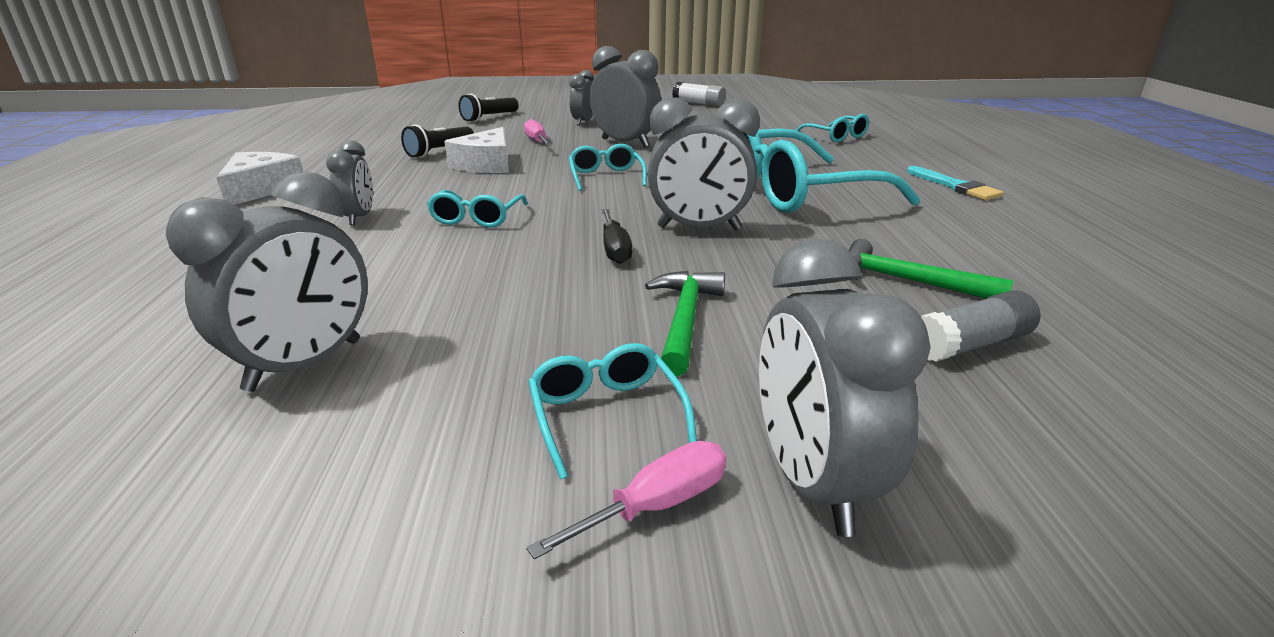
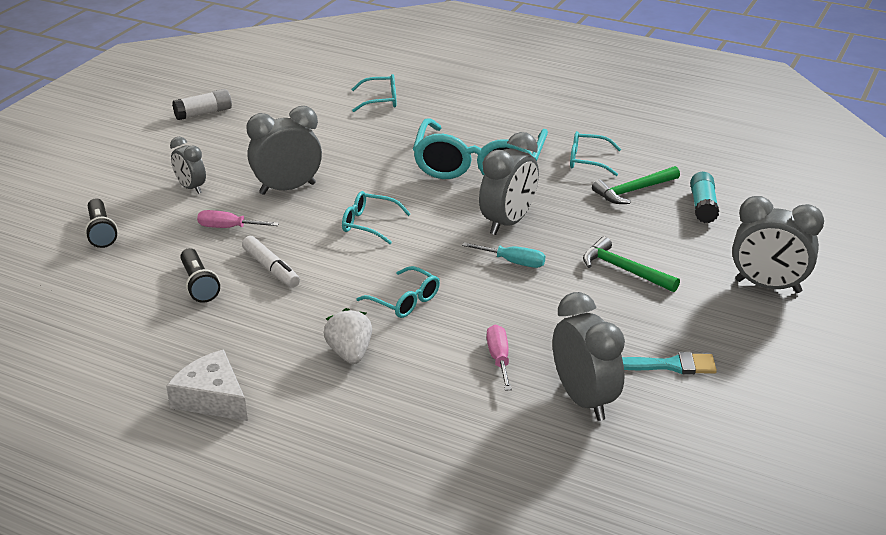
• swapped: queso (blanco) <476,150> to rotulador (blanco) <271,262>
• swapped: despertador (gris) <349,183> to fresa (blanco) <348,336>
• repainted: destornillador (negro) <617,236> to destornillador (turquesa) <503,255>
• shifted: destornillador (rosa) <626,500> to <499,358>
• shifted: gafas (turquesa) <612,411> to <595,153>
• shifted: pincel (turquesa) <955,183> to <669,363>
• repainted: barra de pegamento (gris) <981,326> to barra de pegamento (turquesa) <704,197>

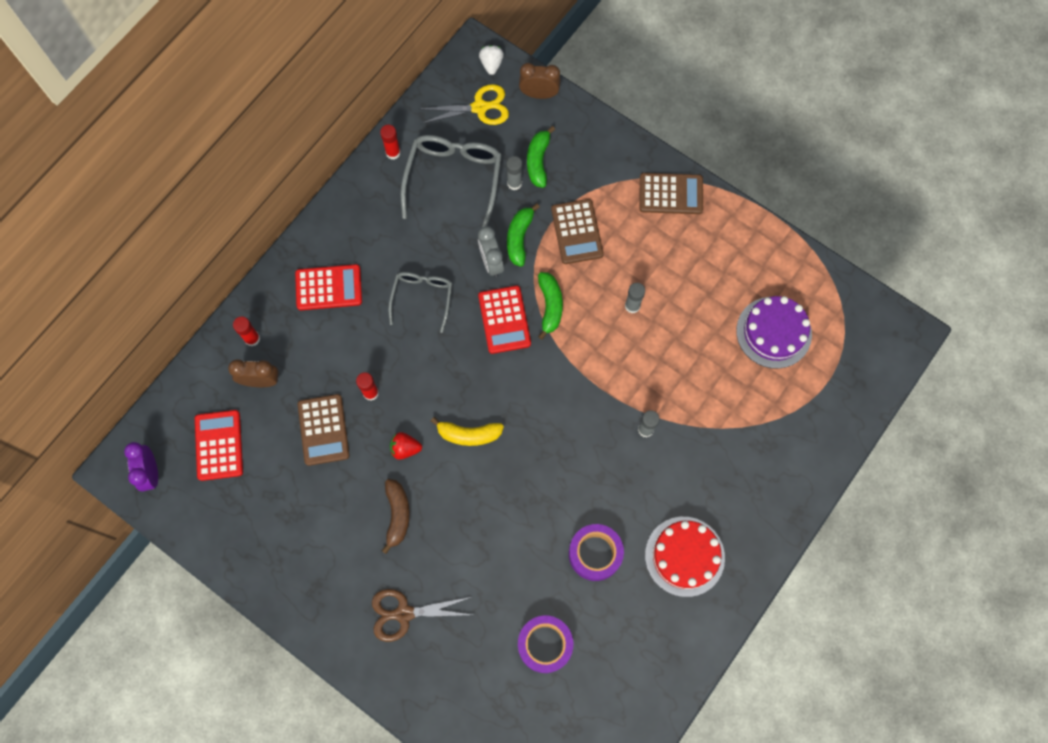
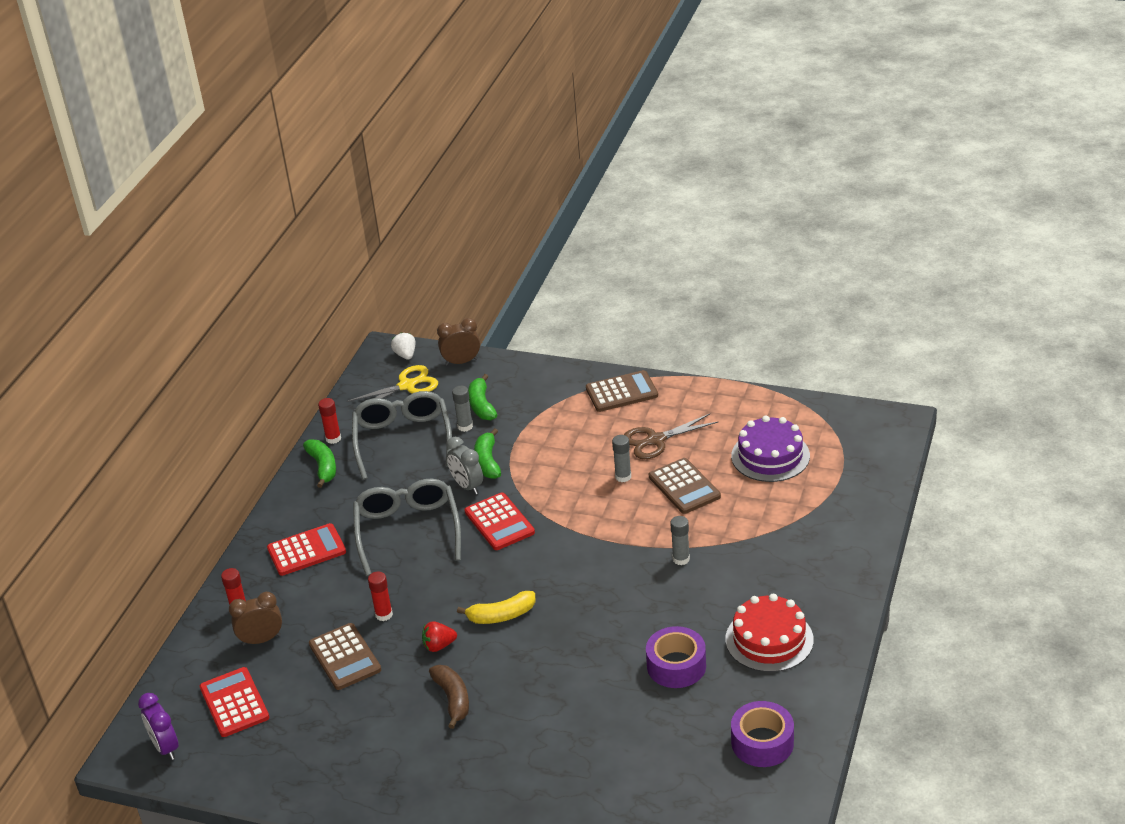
• shifted: plátano (verde) <550,306> to <319,464>
• scaled: gafas (gris) <420,302> = <407,527> x1.62
• shifted: tijeras (marrón) <421,615> to <671,436>
• shifted: calculadora (marrón) <577,231> to <685,486>
• shifted: cinta adhesiva (morado) <545,644> to <762,734>

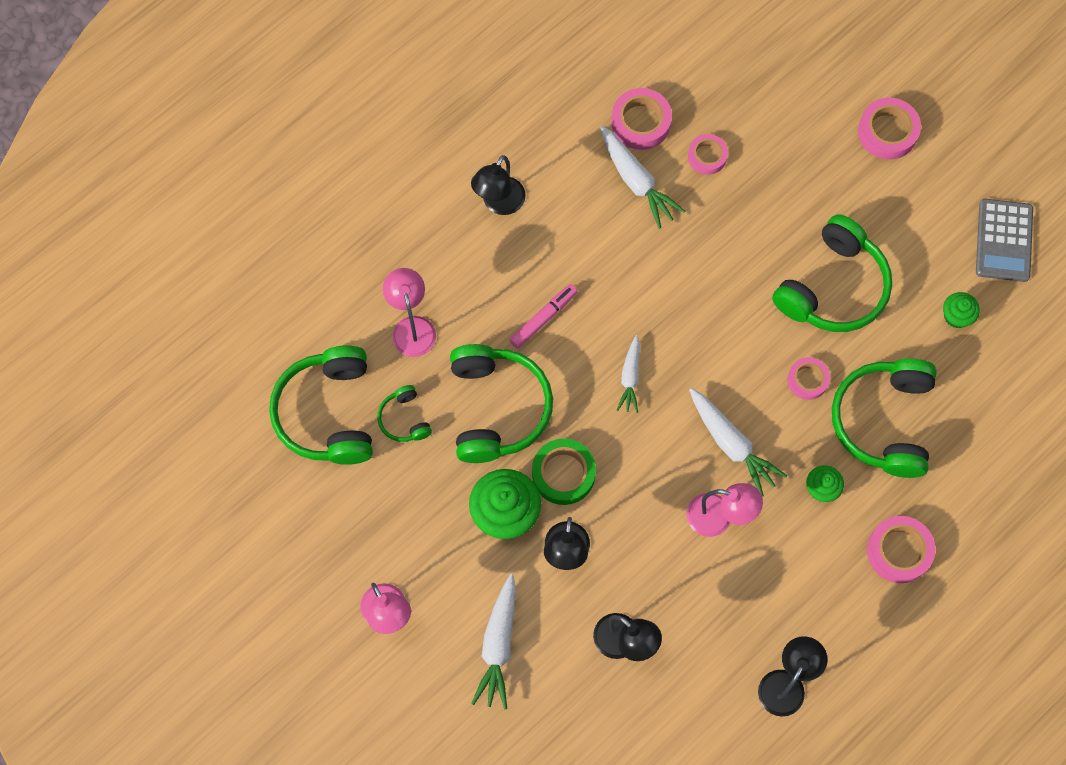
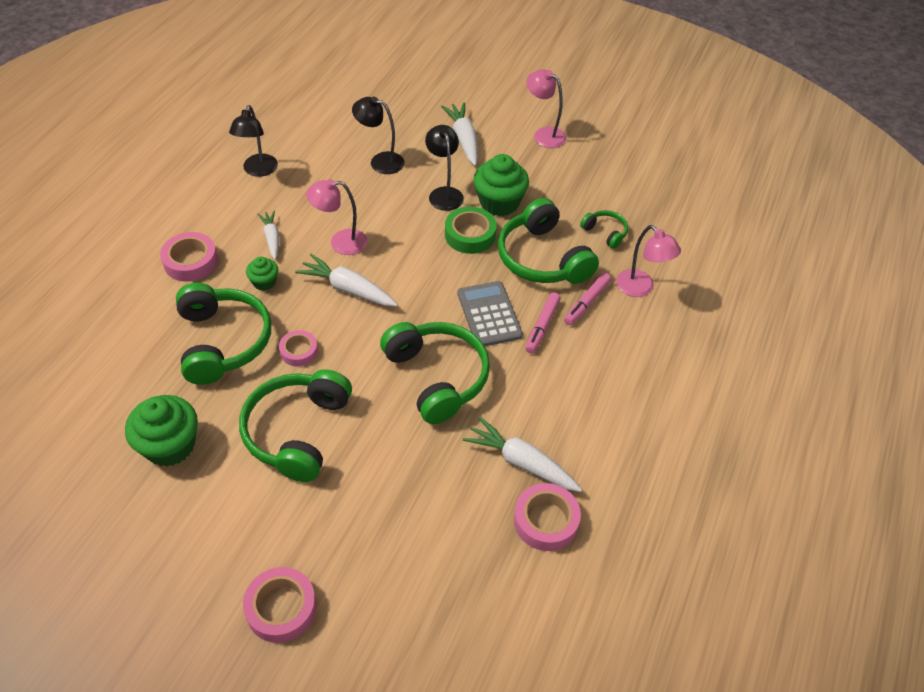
• scaled: magdalena (verde) <961,310> = <161,431> x1.88
• shifted: zanahoria (blanco) <628,374> to <268,235>
• shifted: auriculares (verde) <321,405> to <435,373>
• shifted: calculadora (gris) <1004,240> to <490,313>
• new: rotulador (rosa) <587,299>
• gone: lámpara (negro) <498,185>
• gone: cinta adhesiva (rosa) <708,154>

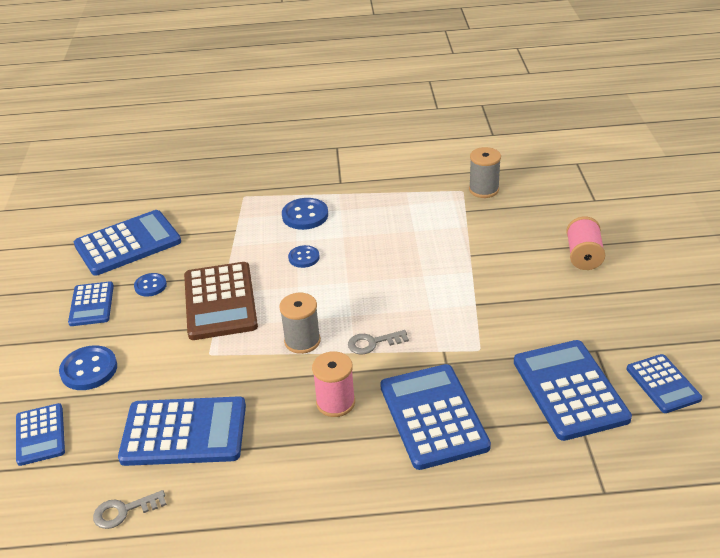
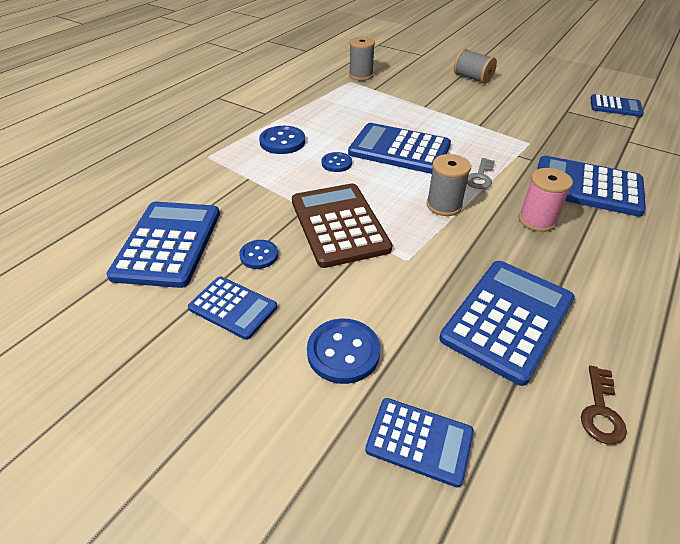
• rotated: calculadora (marrón) <221,301> = <342,225> 135 degrees counterclockwise
• shifted: calculadora (azul) <573,390> to <399,148>
• repainted: carrete (rosa) <585,243> to carrete (gris) <475,66>
• repainted: llave (gris) <130,509> to llave (marrón) <604,405>

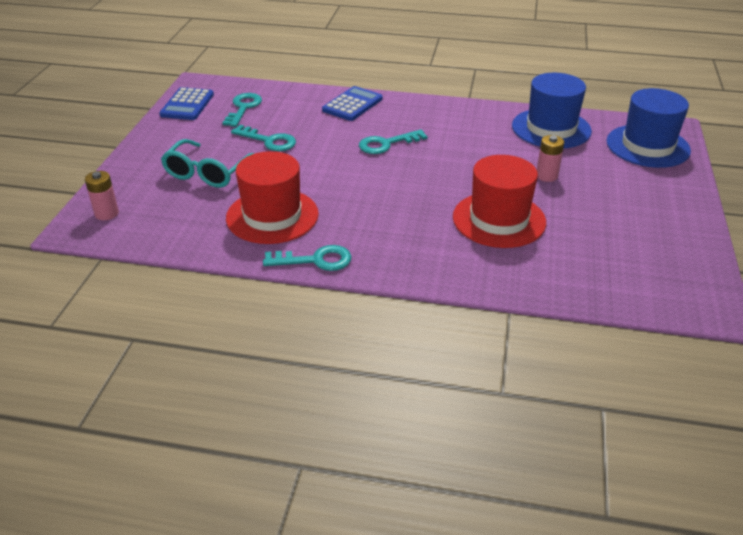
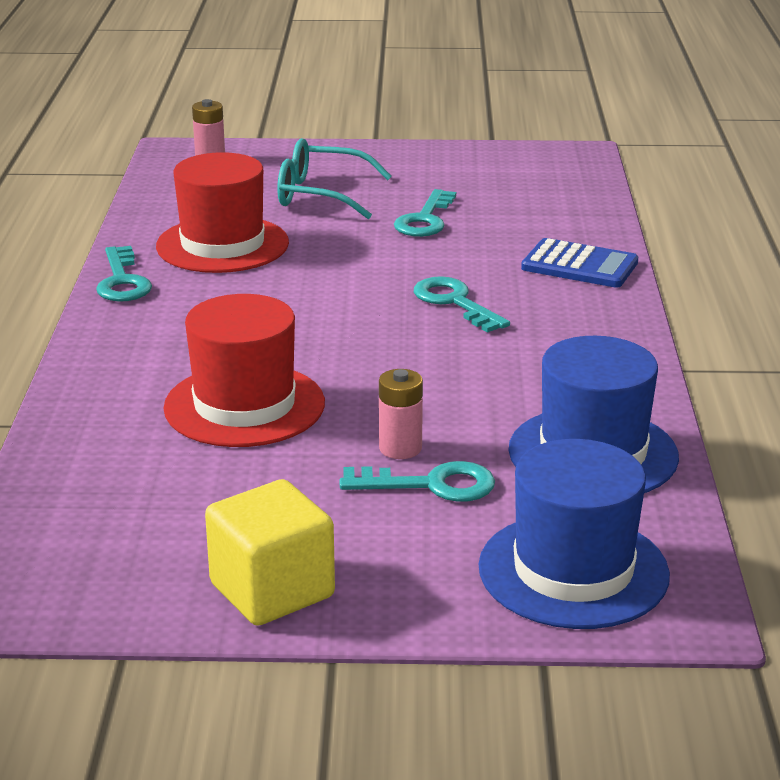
• new: cubo (amarillo) <270,552>
• shifted: llave (turquesa) <242,110> to <417,481>
• gone: calculadora (azul) <186,103>

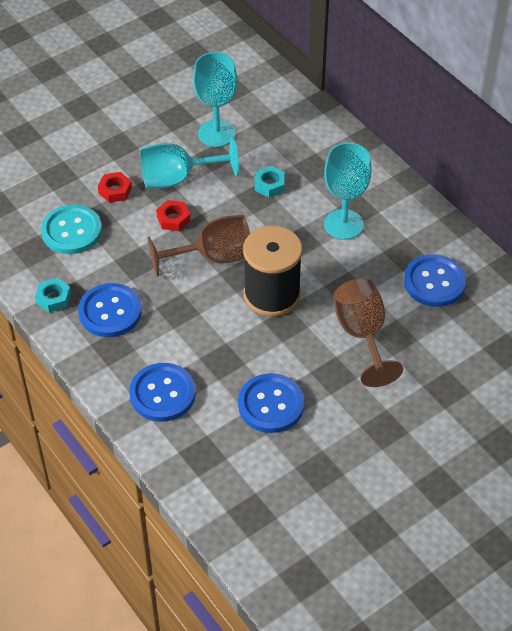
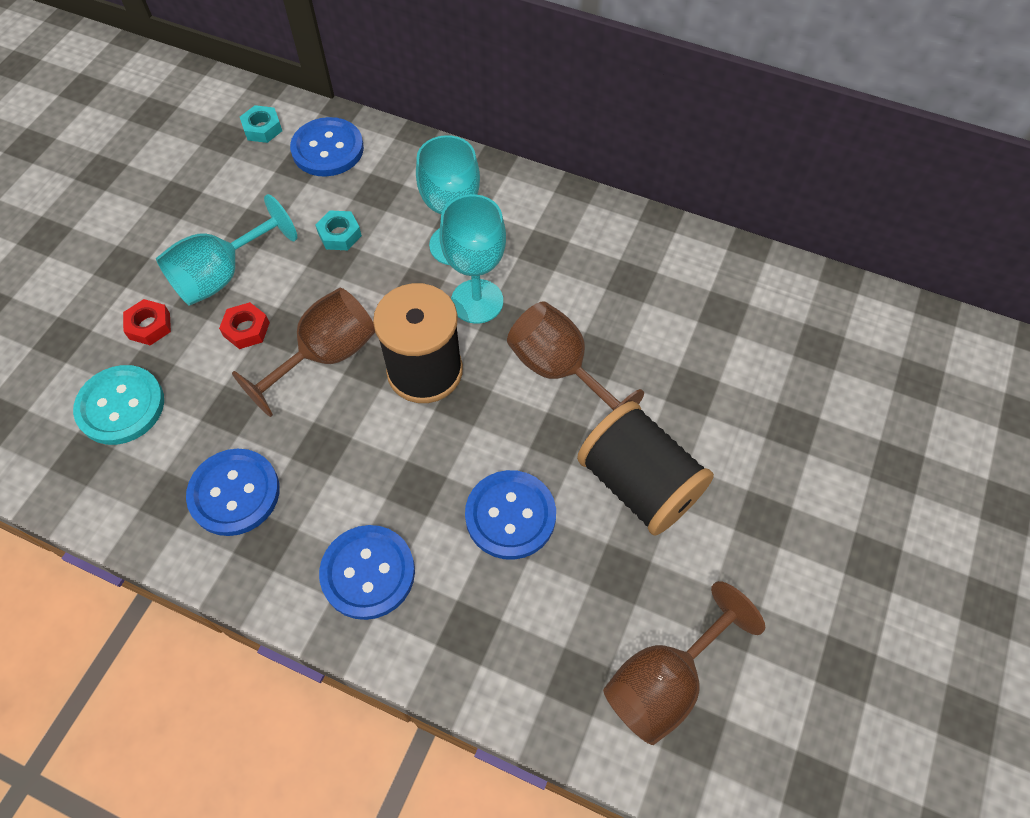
• shifted: tuerca (turquesa) <53,295> to <261,124>
• shifted: botón (azul) <435,280> to <327,147>
• shifted: copa (turquesa) <215,99> to <472,259>
• new: carrete (negro) <645,468>
• new: copa (marrón) <684,663>

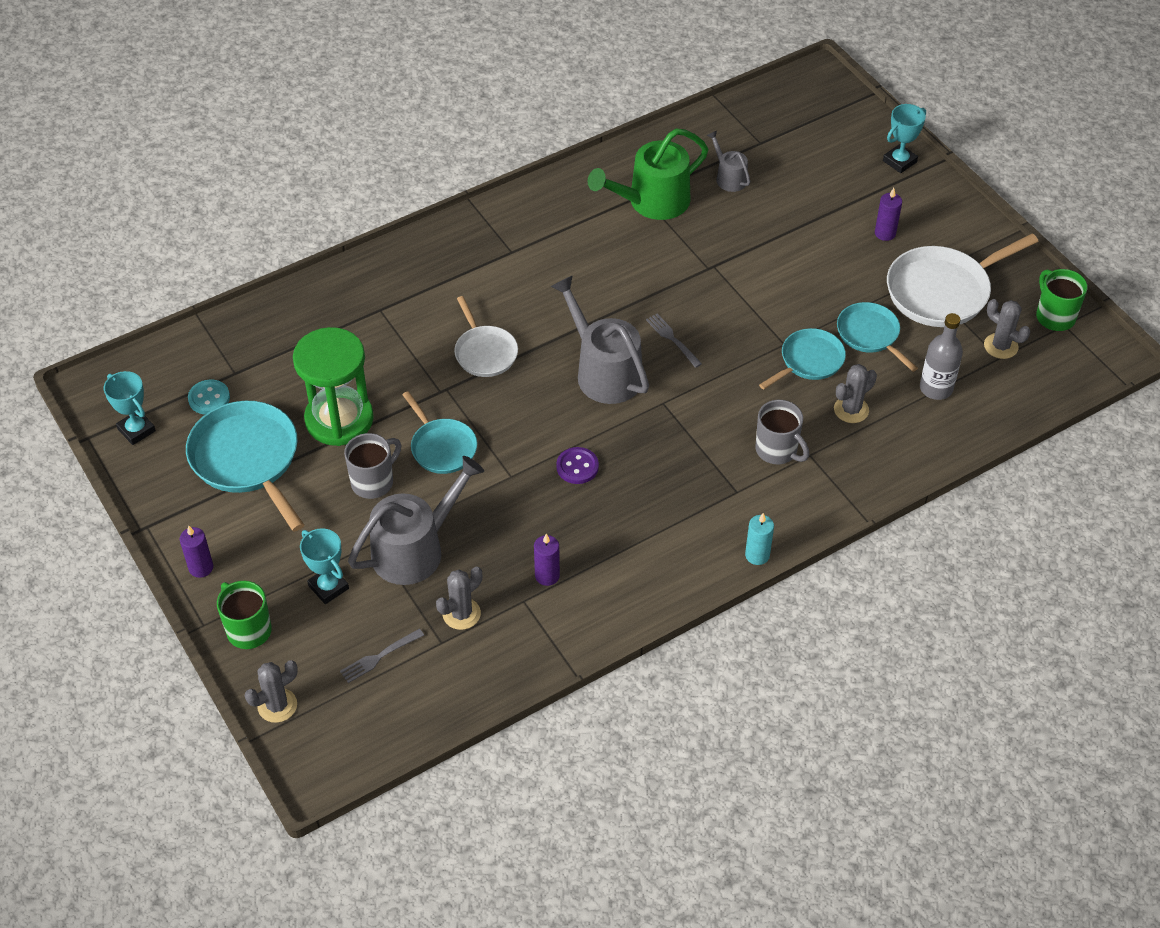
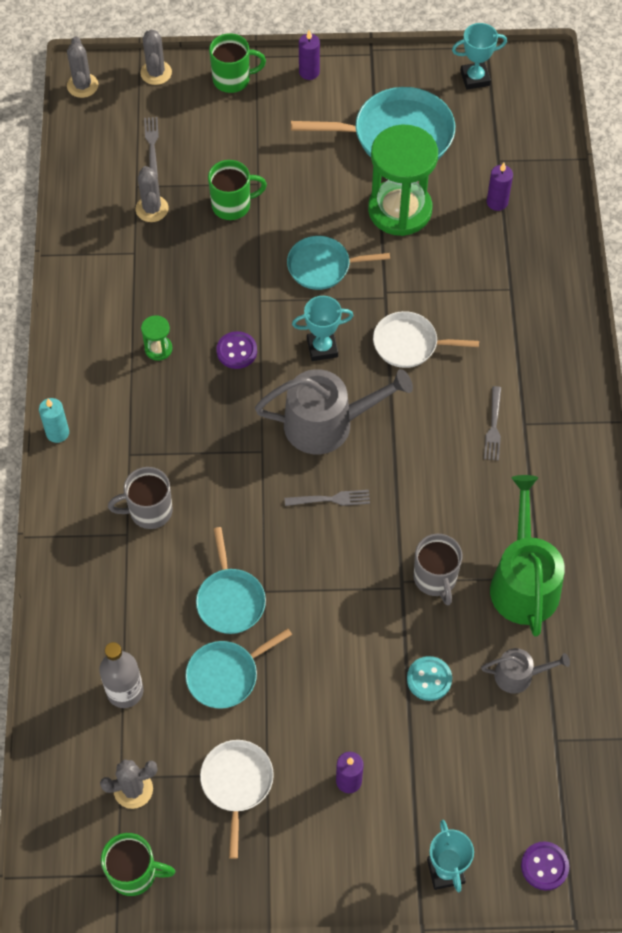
• shifted: cactus (gris) <855,393> to <83,67>
• new: reloj de arena (verde) <156,338>
• rotated: sartén (turquesa) <877,337> = <238,668> 150 degrees clockwise
• scaled: sartén (blanco) <963,280> = <237,799> x0.60
• swapped: regadera (gris) <416,520> to taza (verde) <237,190>
• shifted: trofeo (turquesa) <324,566> to <323,328>
• shifted: botón (turquesa) <209,397> to <429,678>
• shifted: taza (gris) <372,466> to <438,570>
• new: tenedor (gris) <492,423>
• shifted: vela (morado) <547,560> to <500,187>
• new: botón (morado) <545,866>

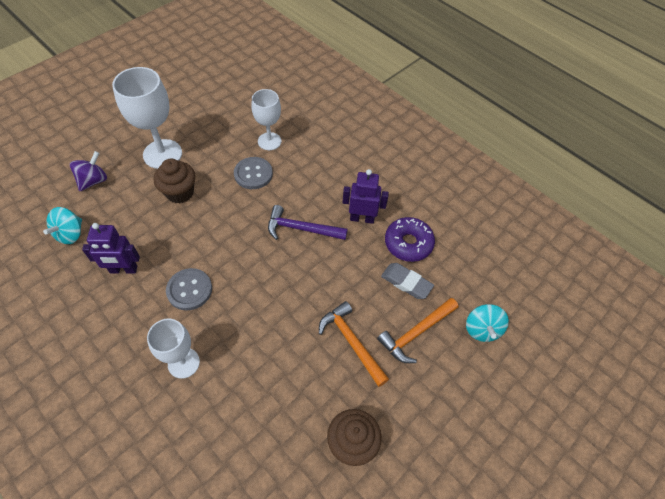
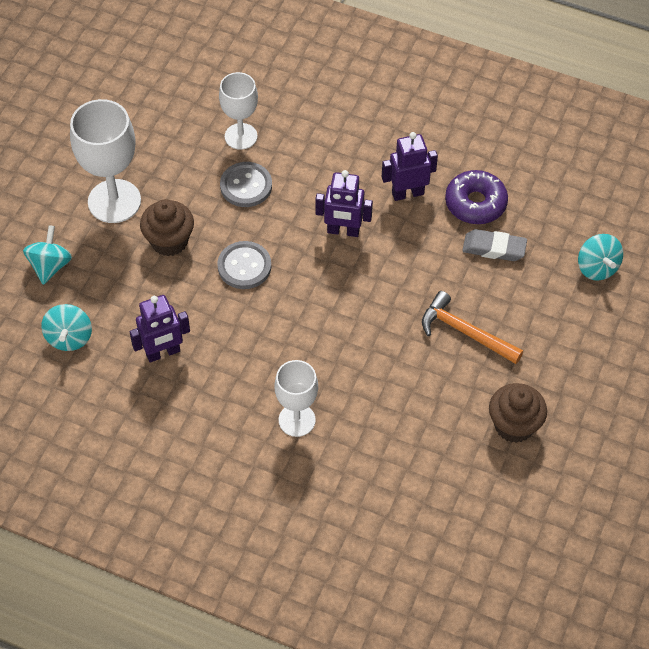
• repainted: peonza (morado) <88,171> to peonza (turquesa) <47,255>
• shifted: botón (gris) <189,289> to <244,265>
• swapped: martillo (morado) <308,222> to robot (morado) <344,203>
• gone: martillo (naranja) <417,330>

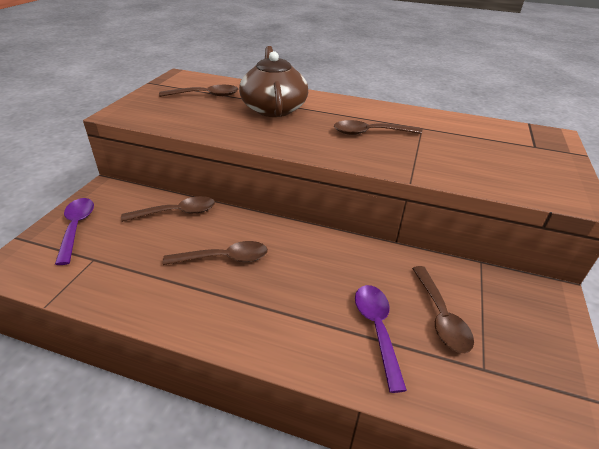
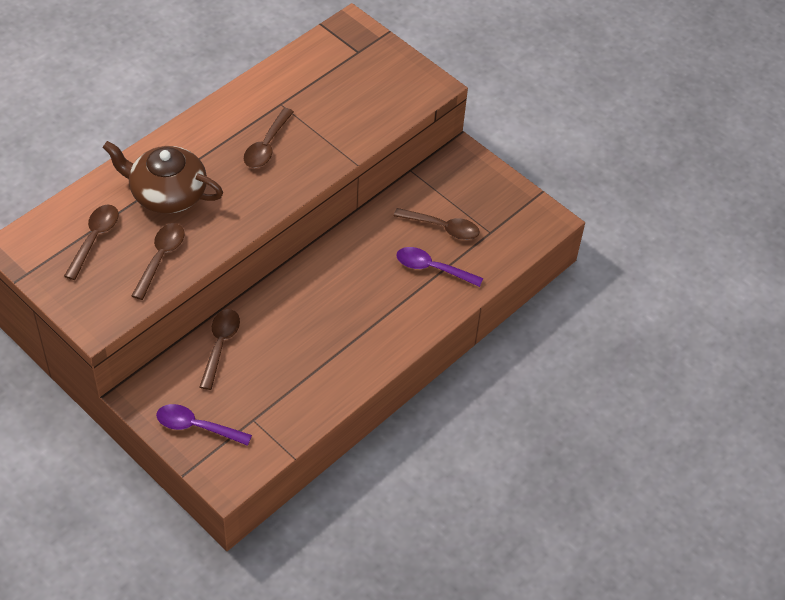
• shifted: cuchara (marrón) <215,253> to <158,261>

